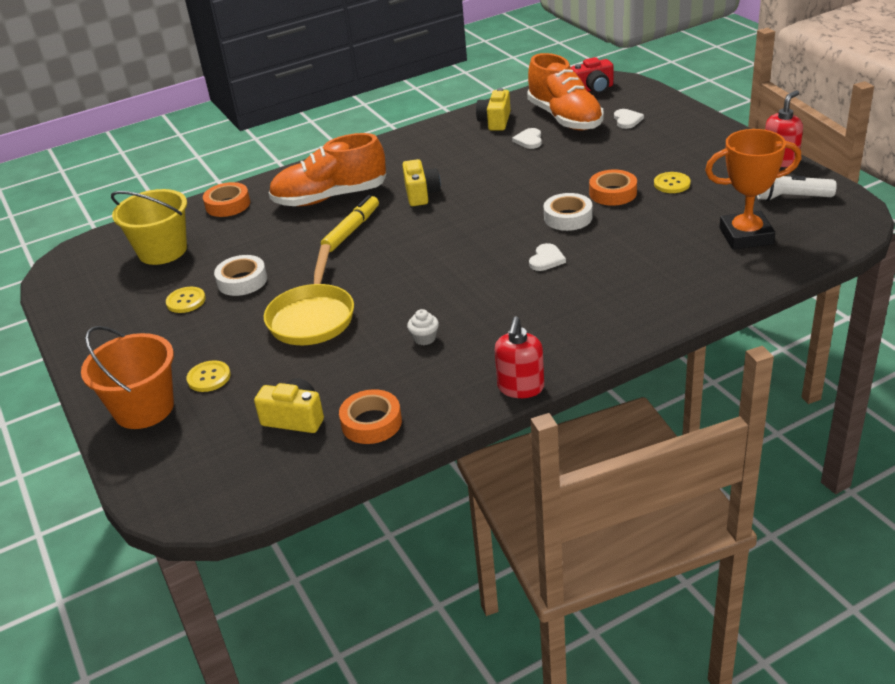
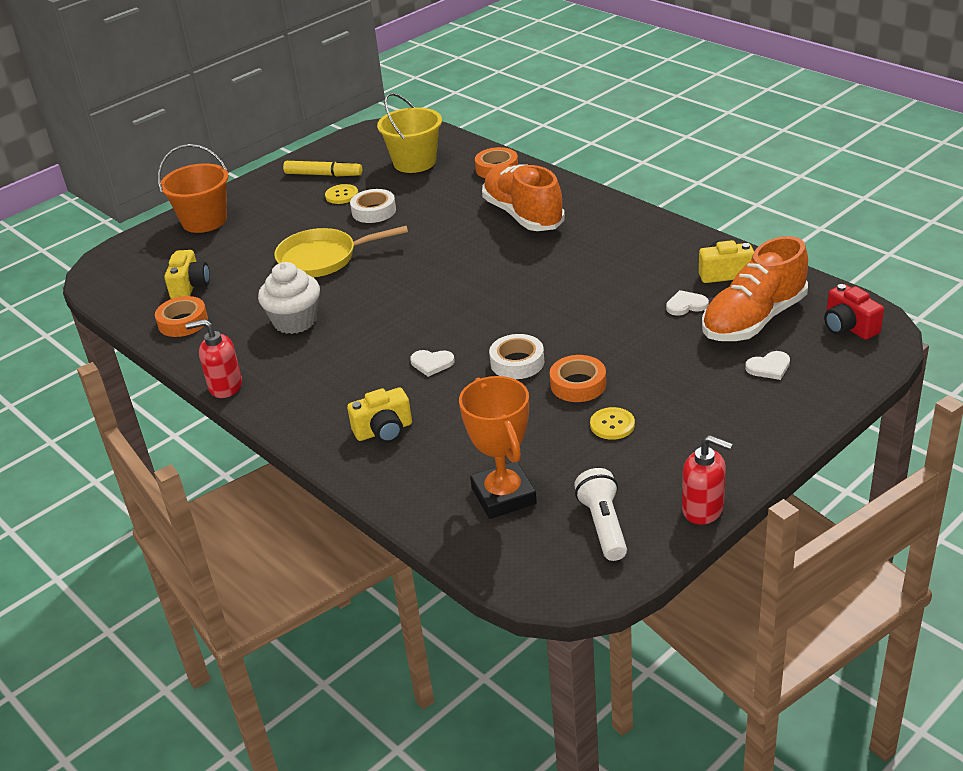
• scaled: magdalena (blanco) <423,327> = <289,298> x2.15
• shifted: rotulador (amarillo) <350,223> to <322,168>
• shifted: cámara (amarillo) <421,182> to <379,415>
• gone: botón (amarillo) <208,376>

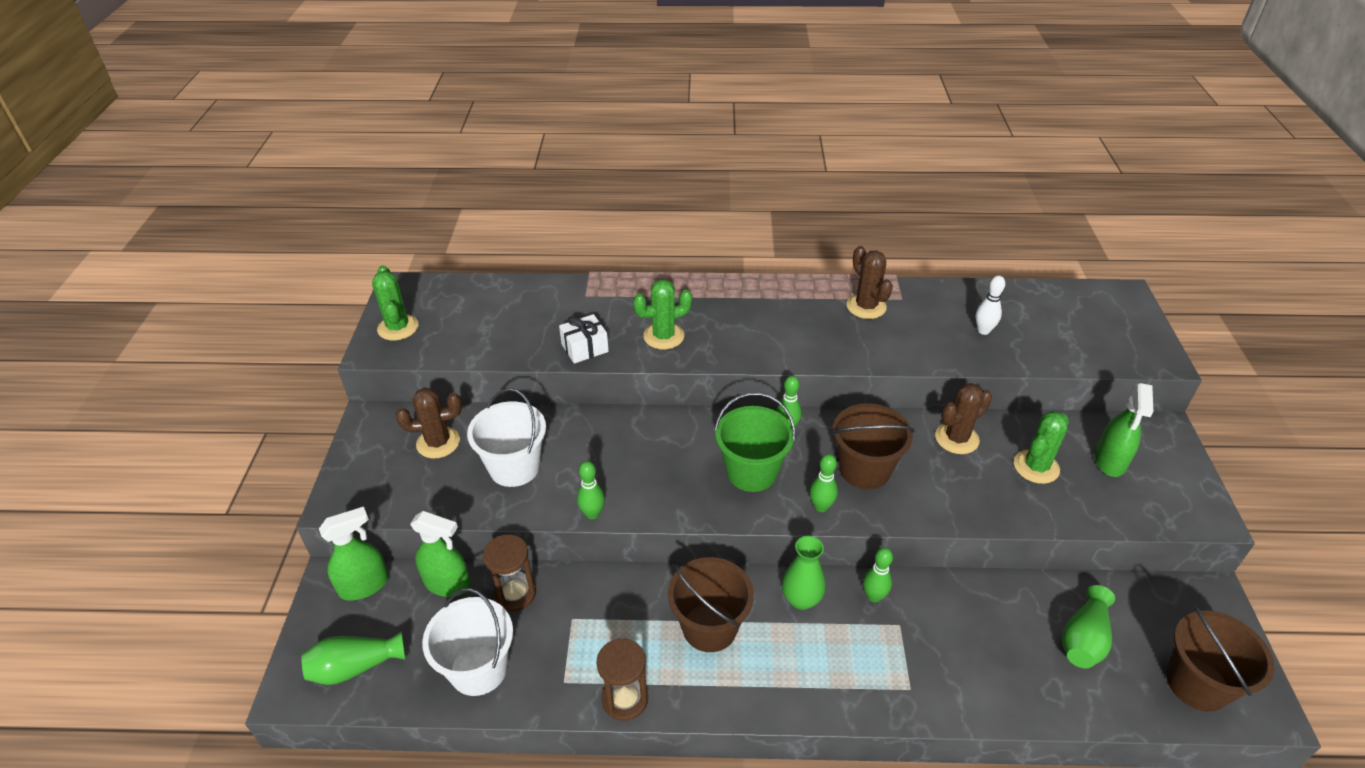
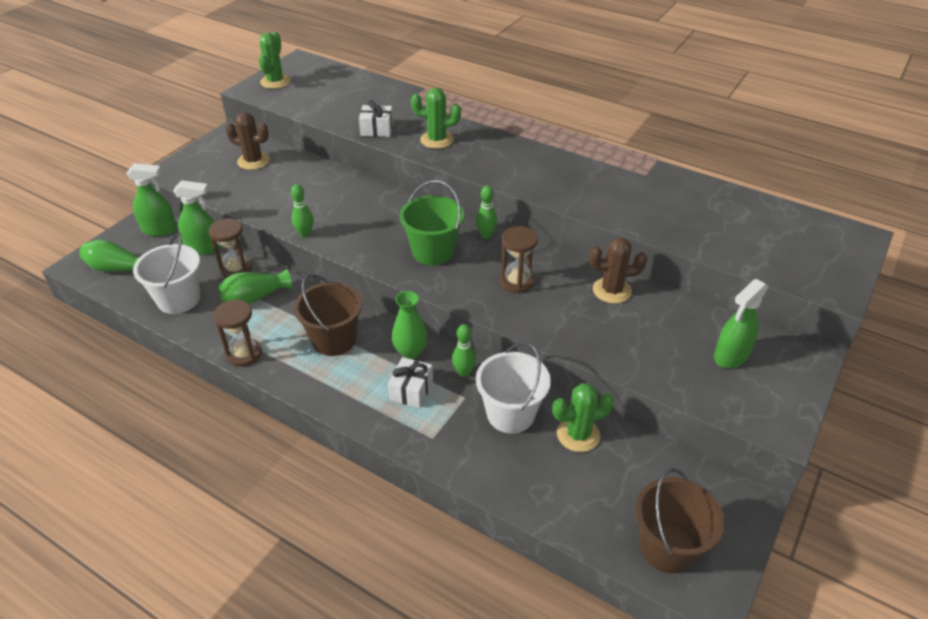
• rotated: pulverizador (verde) <440,554> = <197,217> 45 degrees counterclockwise
• shifted: florero (verde) <1088,626> to <255,286>
• new: regalo (blanco) <410,382>
• shifted: balde (blanco) <506,437> to <513,388>
• swapped: balde (marrón) <873,446> to reloj de arena (marrón) <519,259>
• shifted: cactus (verde) <1041,447> to <583,417>
• gone: bolo (verde) <824,483>
• gone: cactus (marrón) <870,282>
• gone: bolo (blanco) <990,305>

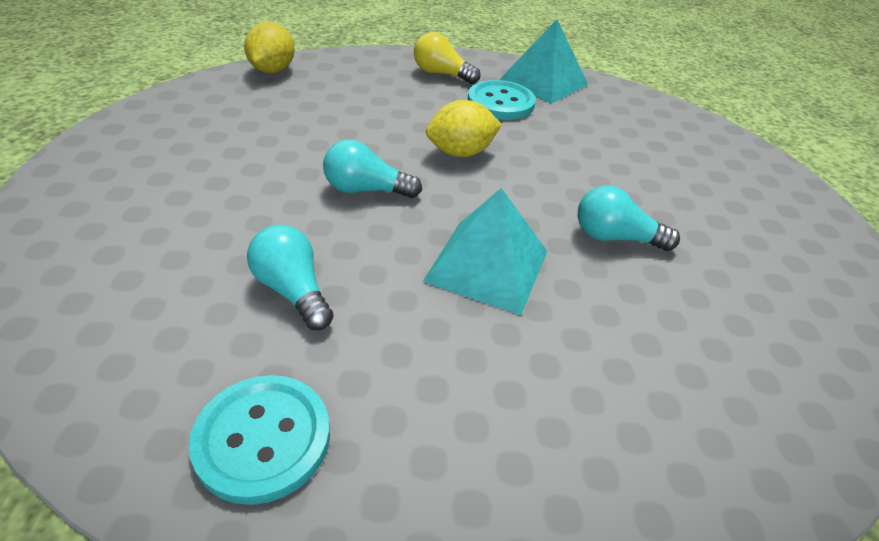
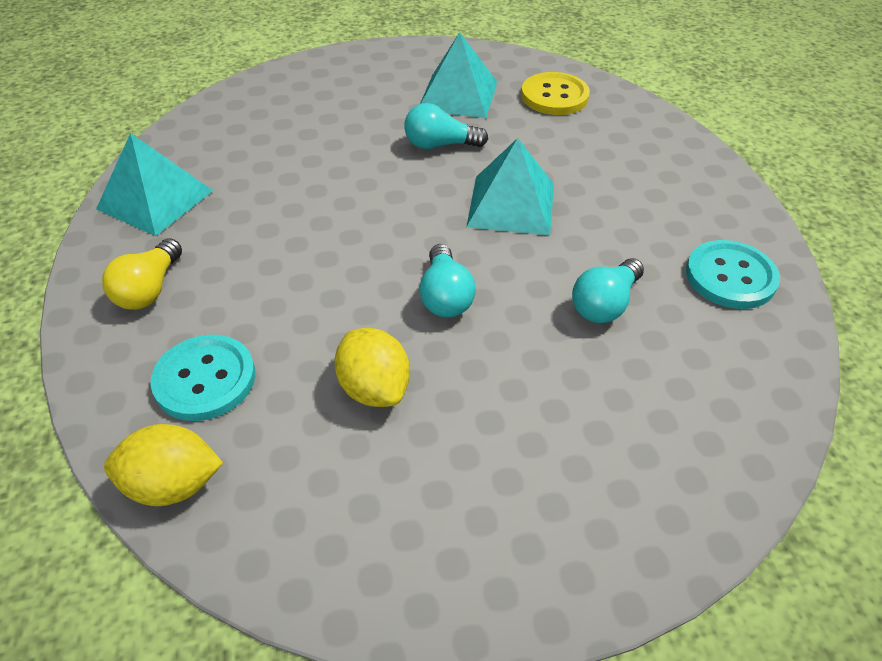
• shifted: botón (turquesa) <502,100> to <202,378>
• shifted: limón (amarillo) <464,128> to <372,367>
• rotated: bombilla (turquesa) <629,218> = <446,126> 90 degrees clockwise
• new: pirámide (turquesa) <458,75>
• new: botón (amarillo) <555,93>

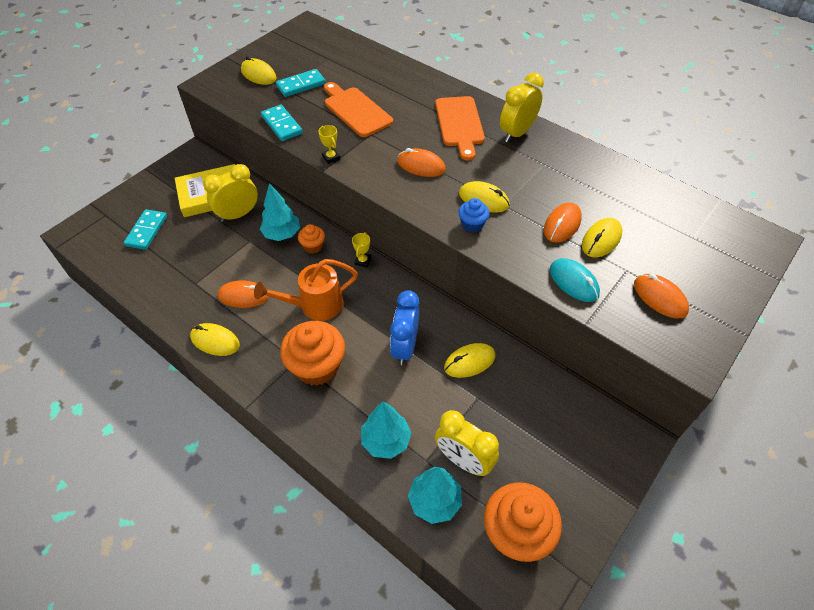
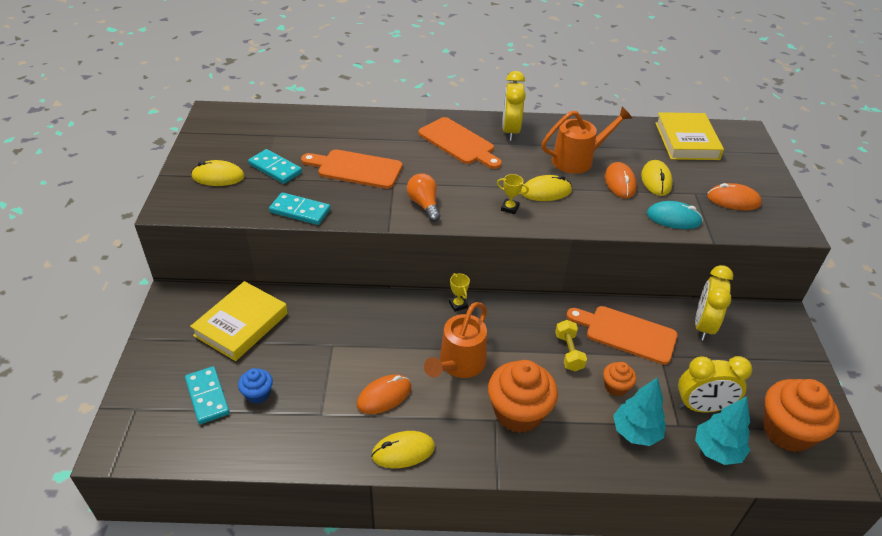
• shifted: magdalena (azul) <474,215> to <255,386>
• rotated: ficha de dominó (turquesa) <301,83> = <275,166> 75 degrees counterclockwise
• new: bombilla (naranja) <424,197>
• shifted: trofeo (amarillo) <329,144> to <513,194>
• new: regadera (naranja) <586,140>
• swapped: despertador (azul) <404,327> to mancuerna (amarillo) <571,345>
• swapped: ratón (amarillo) <469,360> to tabla de cortar (naranja) <622,335>
• shifted: magdalena (naranja) <311,239> to <619,379>
• new: libro (amarillo) <689,136>
• shifted: despertador (amarillo) <230,193> to <714,303>
• gone: árbol (turquesa) <280,212>
• gone: ratón (naranja) <421,162>

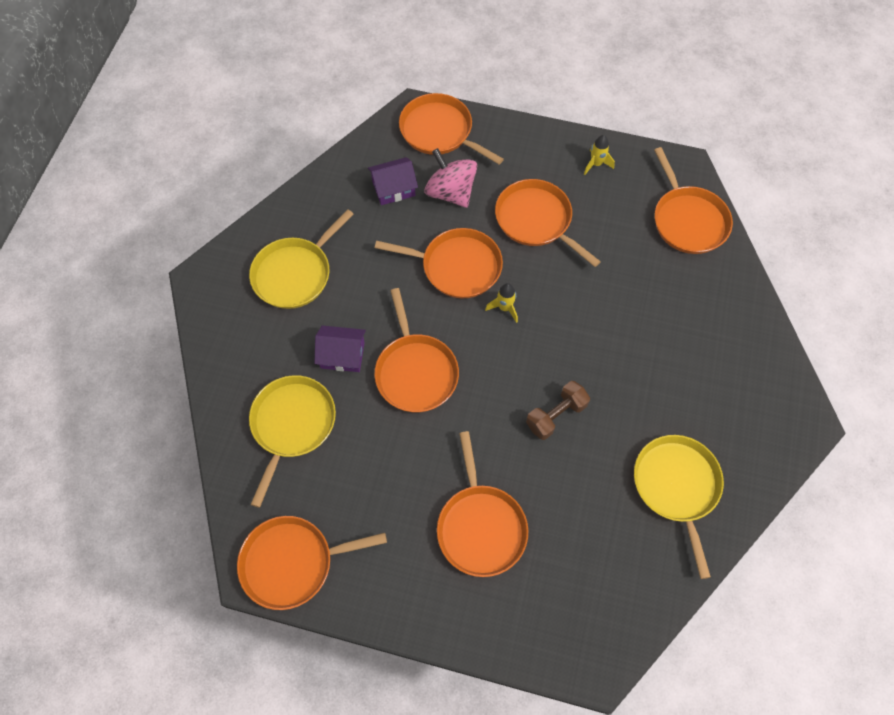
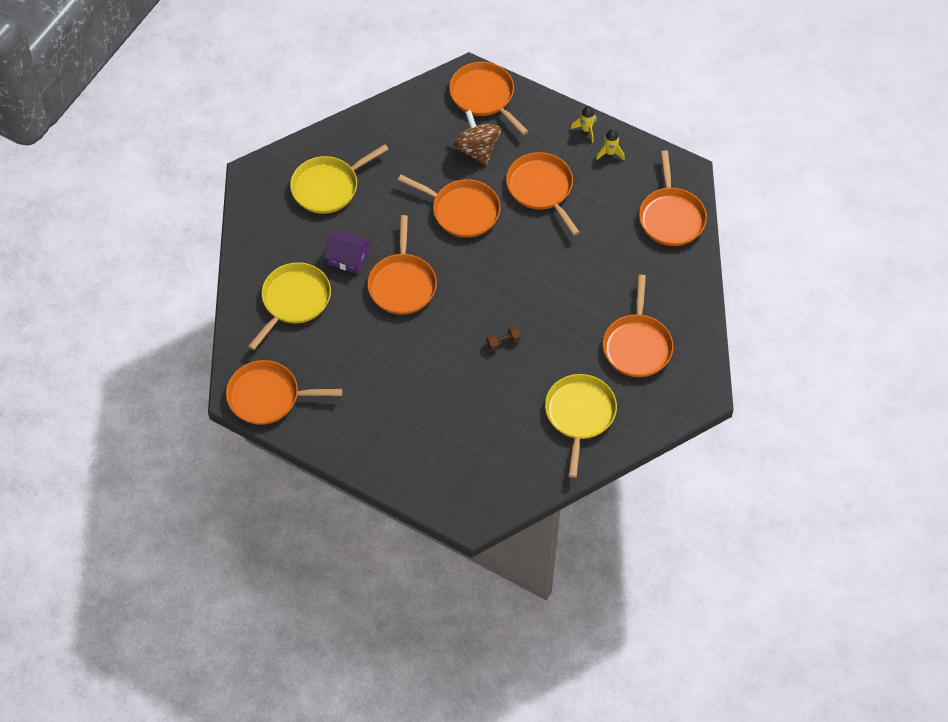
• repainted: peonza (rosa) <451,178> to peonza (marrón) <476,137>
• scaled: mancuerna (marrón) <558,410> = <503,338> x0.64
• shifted: cohete (amarillo) <501,303> to <584,124>
• shifted: sartén (naranja) <482,504> to <638,326>
• gone: casa (morado) <393,181>

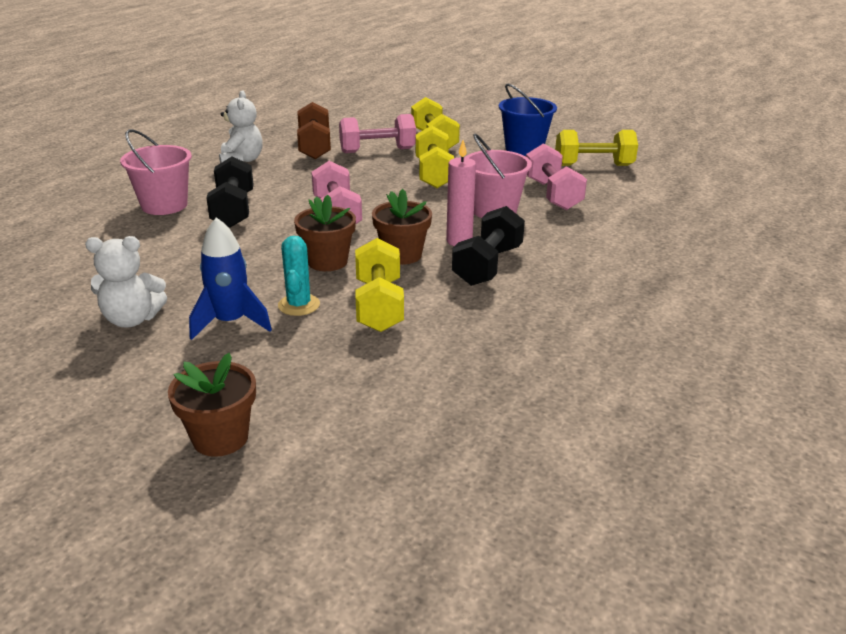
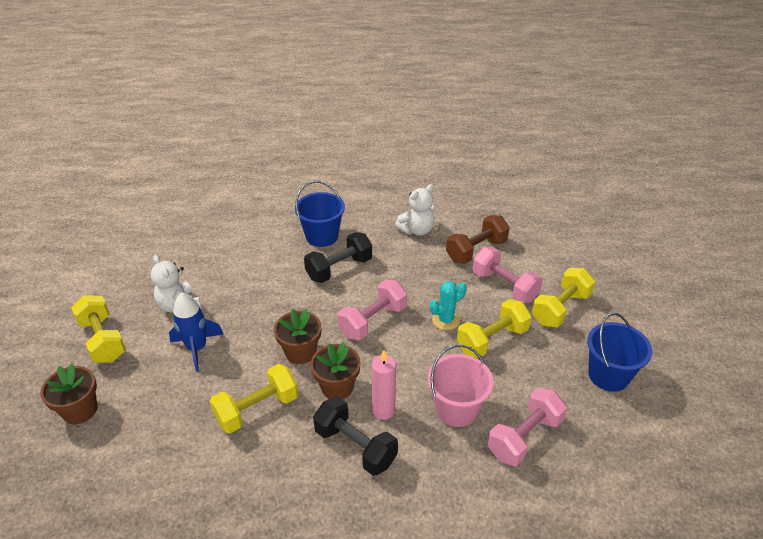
• shifted: mancuerna (amarillo) <596,148> to <98,329>
• repainted: balde (rosa) <156,172> to balde (azul) <320,214>
• rotated: mancuerna (negro) <488,246> = <355,436> 45 degrees clockwise
• shifted: cactus (turquesa) <299,276> to <448,305>

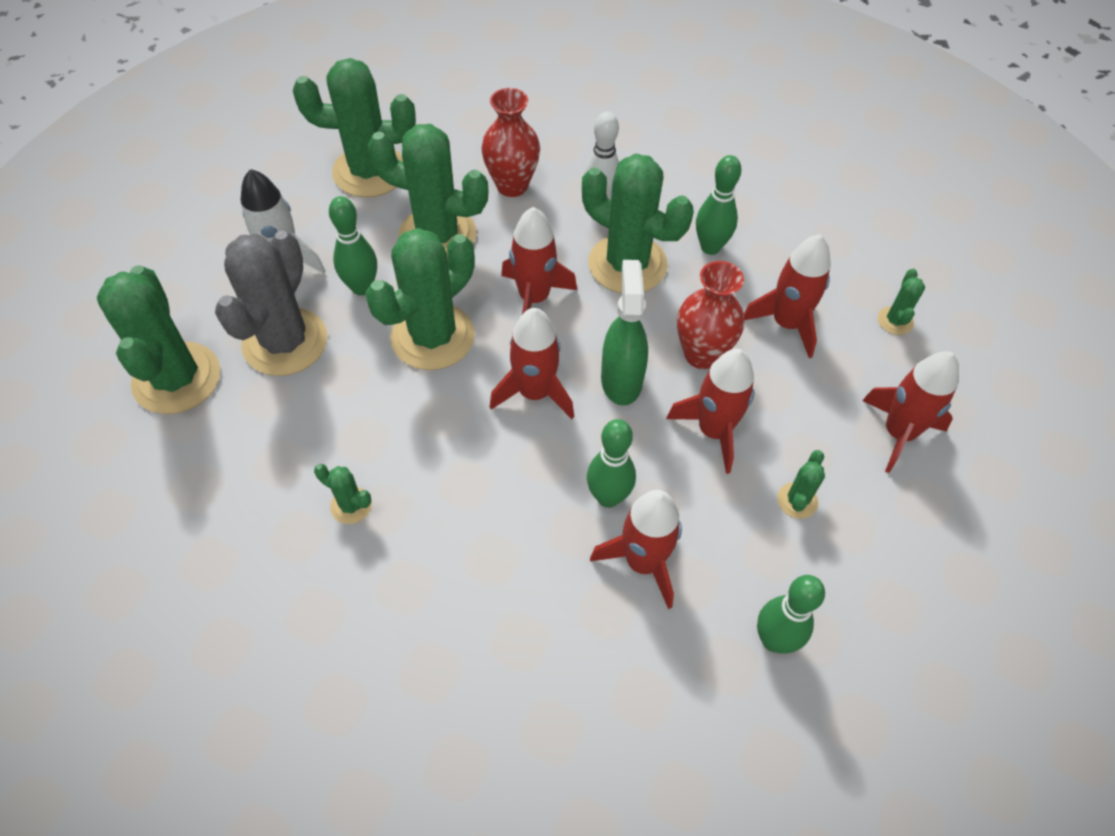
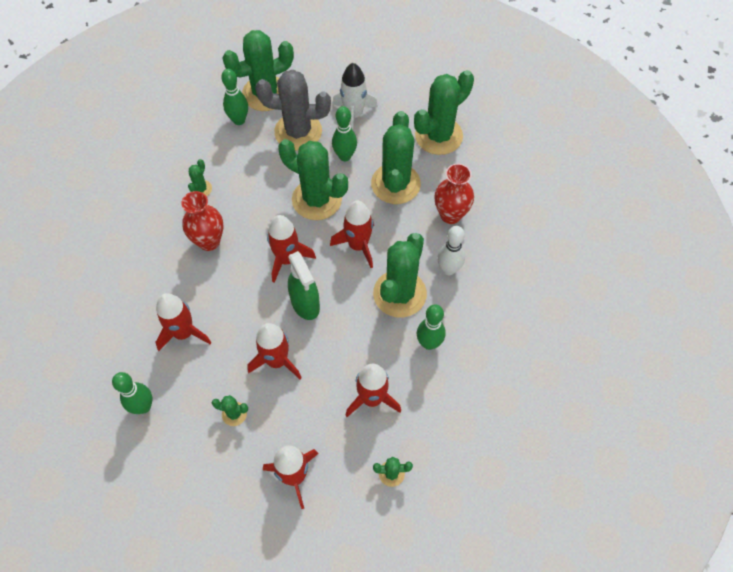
• shifted: florero (rojo) <710,315> to <202,221>
• shifted: bolo (verde) <611,463> to <234,97>
• rotated: pulverizador (verde) <624,333> = <304,285> 75 degrees clockwise
• rotated: cactus (verde) <354,127> = <444,112> 60 degrees clockwise

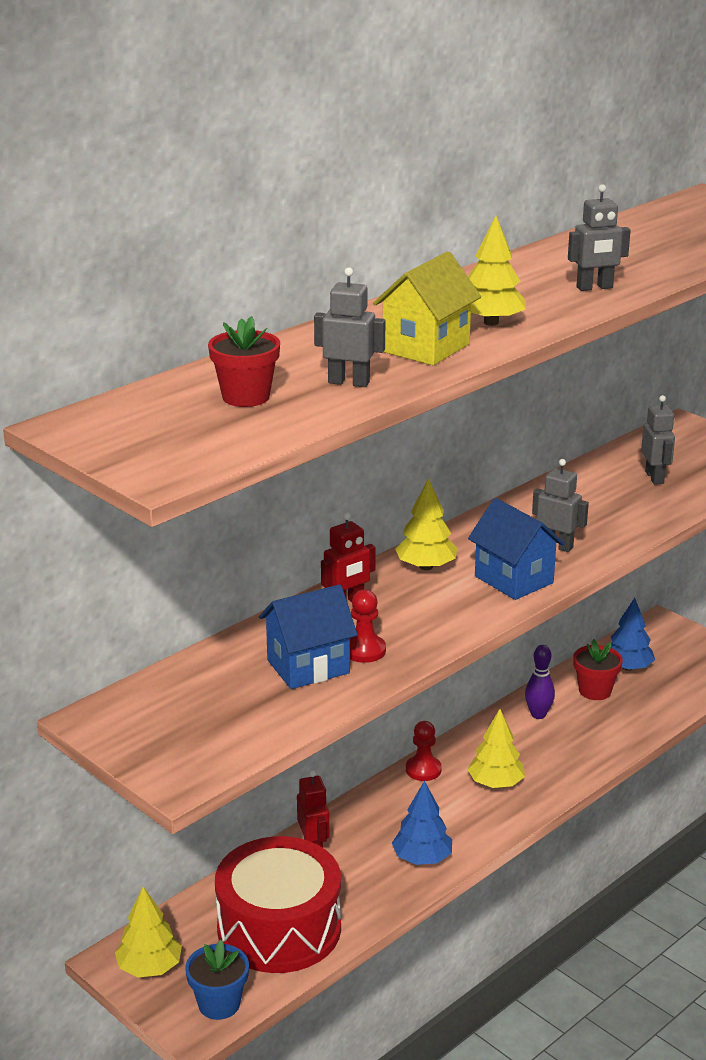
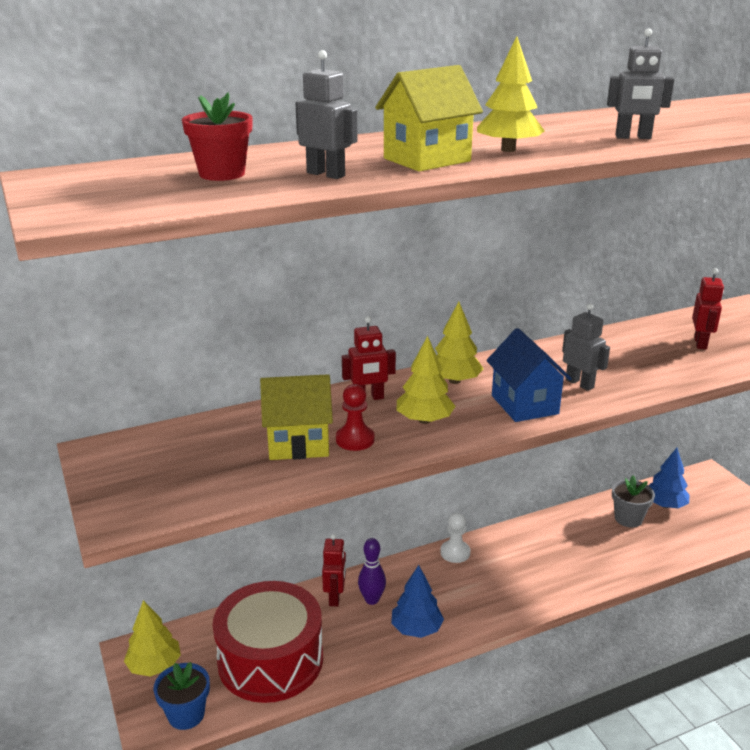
• repainted: casa (azul) <308,636> to casa (amarillo) <296,417>
• shifted: bolo (morado) <540,682> to <372,571>
• shifted: árbol (amarillo) <496,748> to <426,380>
• repainted: peón (rojo) <424,751> to peón (blanco) <455,538>
• repainted: maceta (rojo) <598,669> to maceta (gris) <633,502>
• repainted: robot (gris) <658,440> to robot (rojo) <708,308>

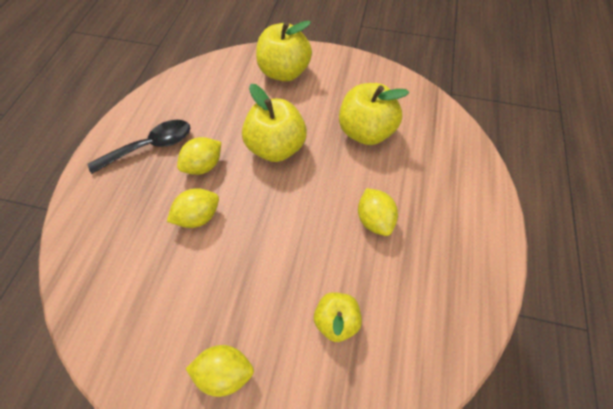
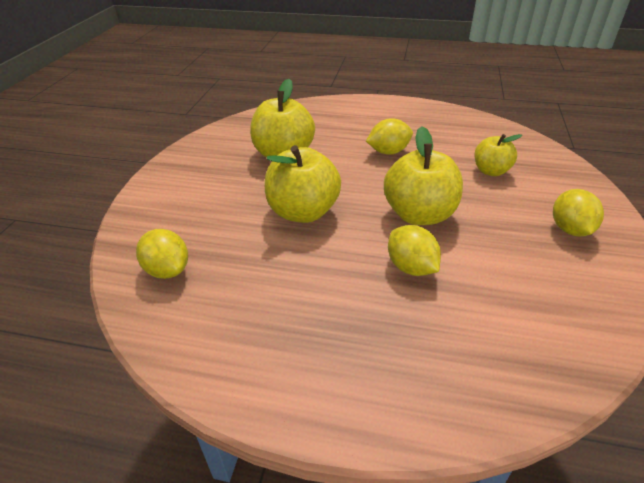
• shifted: limón (amarillo) <199,156> to <162,254>
• shifted: manzana (amarillo) <284,51> to <423,175>
• gone: cuchara (negro) <139,147>

